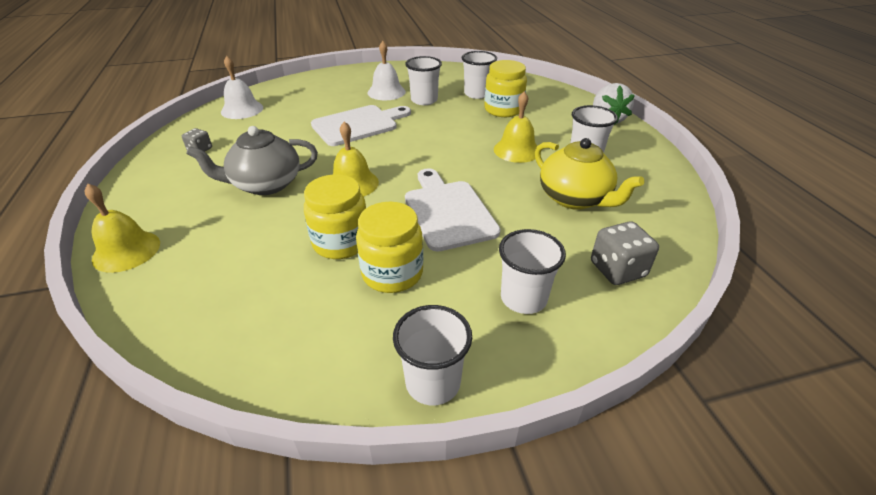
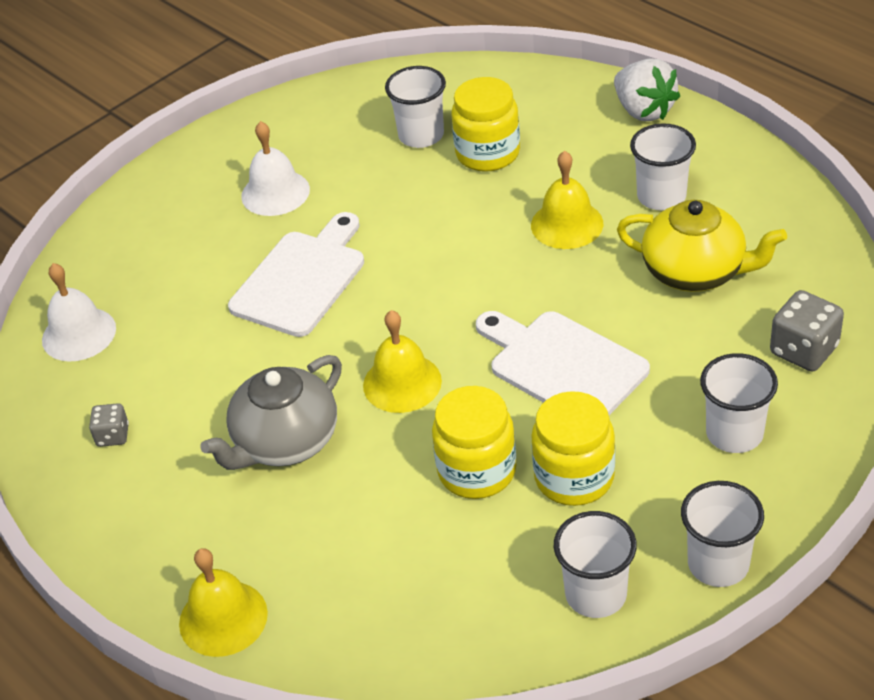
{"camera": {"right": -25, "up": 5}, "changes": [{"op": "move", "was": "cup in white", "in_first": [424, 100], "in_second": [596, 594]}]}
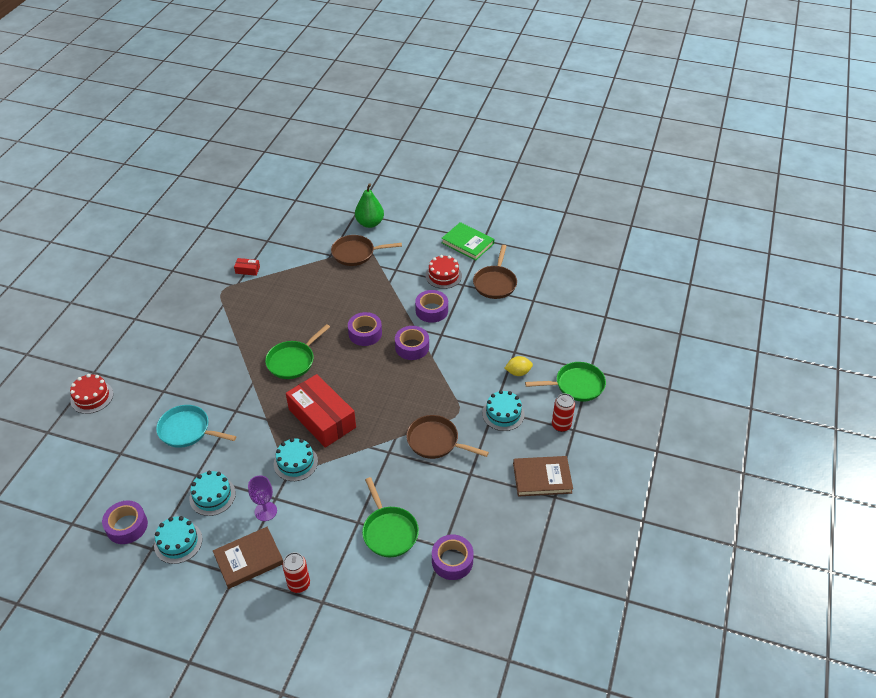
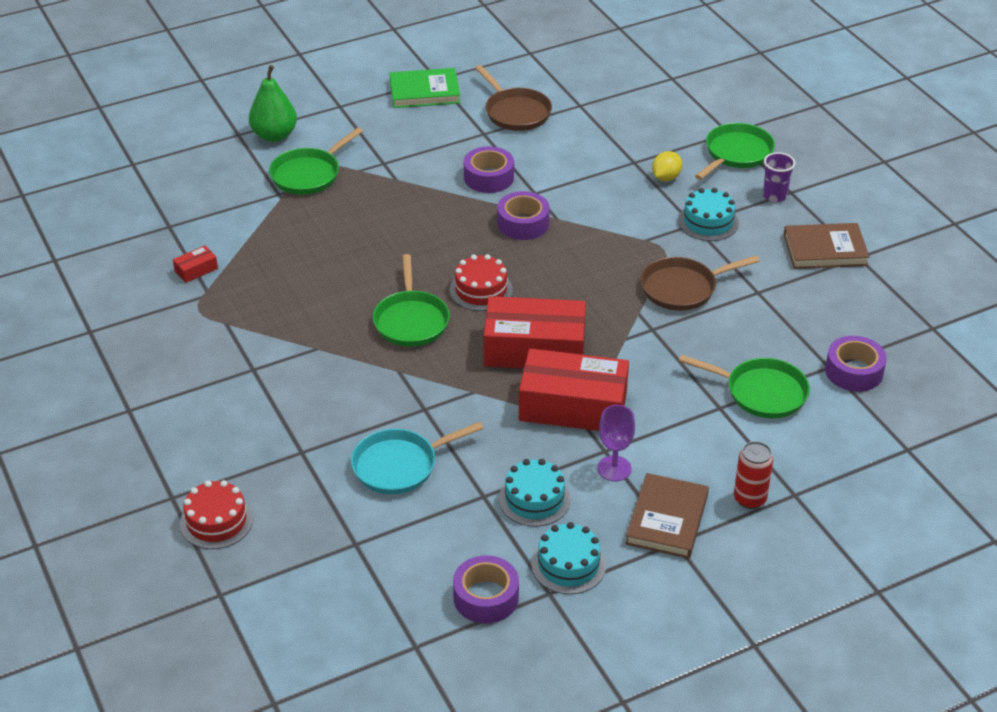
{"camera": {"right": -45, "up": -5}, "changes": [{"op": "recolor", "was": "pan in brown", "now": "pan in green", "in_first": [356, 253], "in_second": [308, 174]}, {"op": "move", "was": "cake in red", "in_first": [443, 276], "in_second": [481, 290]}, {"op": "delete", "was": "tape in purple", "in_first": [365, 333]}, {"op": "replace", "was": "can in red", "now": "cup in purple", "in_first": [561, 425], "in_second": [774, 196]}, {"op": "replace", "was": "cake in turquoise", "now": "box in red", "in_first": [295, 462], "in_second": [573, 406]}, {"op": "rotate", "was": "book in brown", "in_first": [542, 478], "in_second": [825, 250], "clockwise": 45}]}
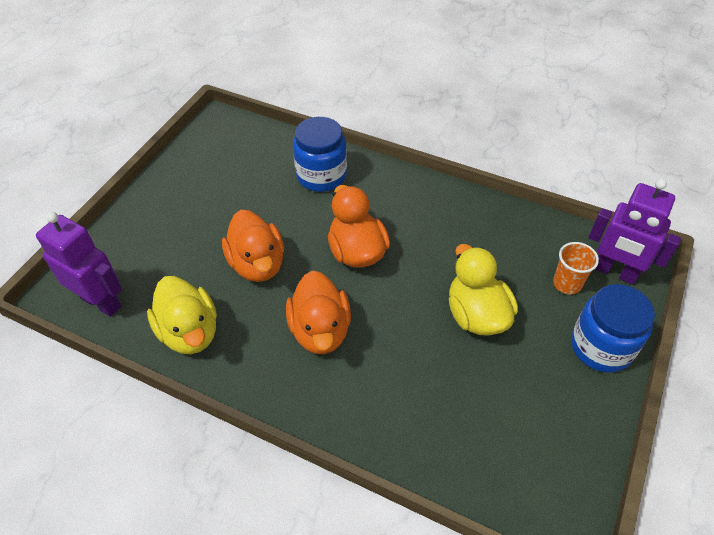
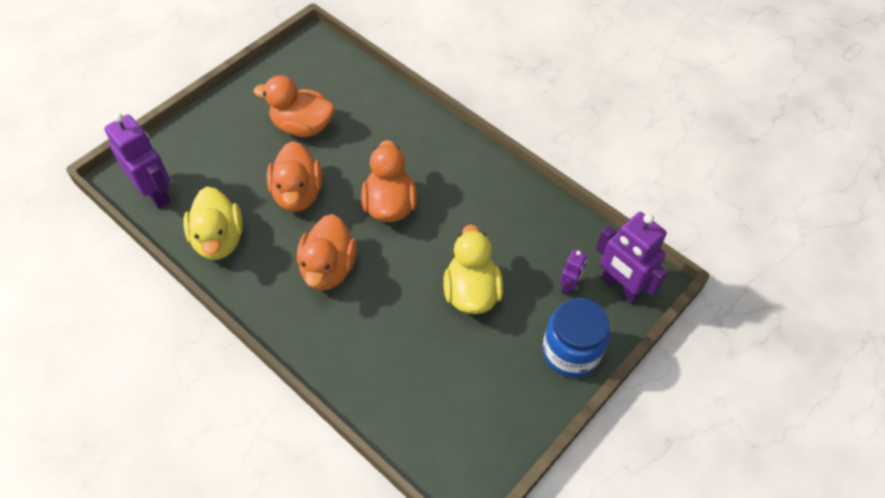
{"camera": {"right": 15, "up": 5}, "changes": [{"op": "delete", "was": "jar in blue", "in_first": [321, 175]}, {"op": "replace", "was": "cup in orange", "now": "robot in purple", "in_first": [567, 284], "in_second": [569, 286]}, {"op": "insert", "now": "duck in orange", "in_second": [302, 126]}]}
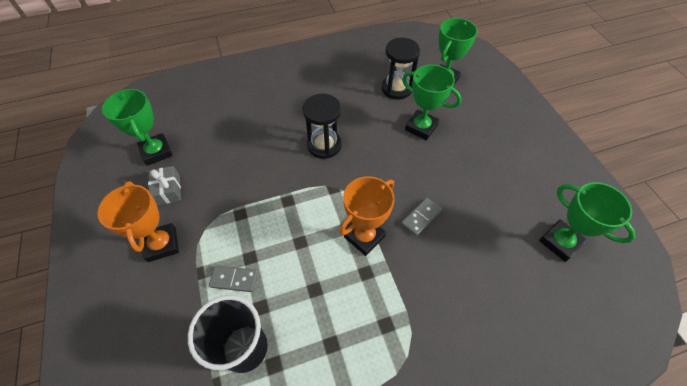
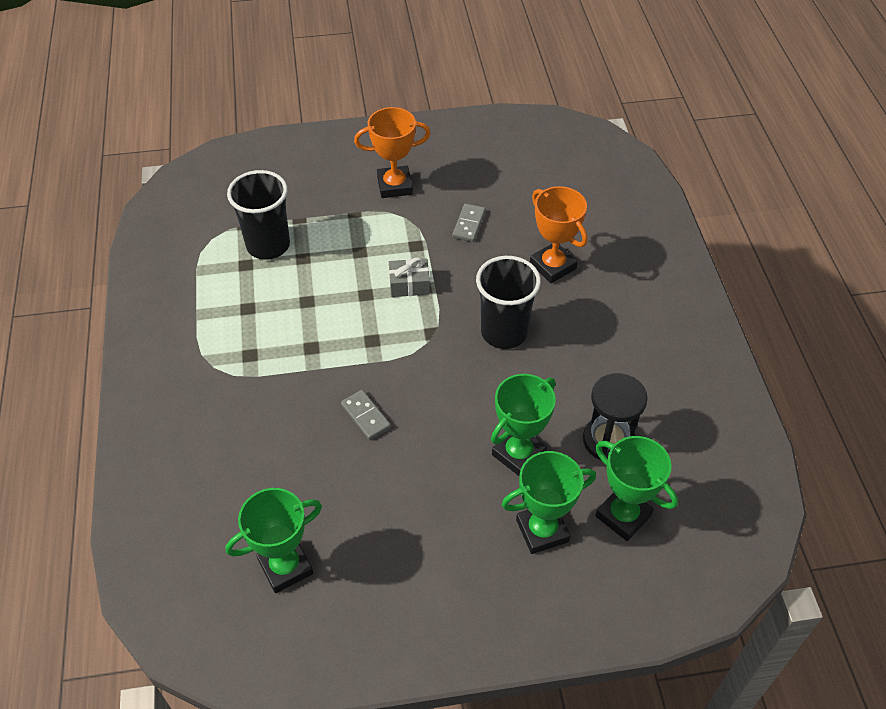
{"camera": {"right": 100, "up": -5}, "changes": [{"op": "move", "was": "trophy in green", "in_first": [156, 152], "in_second": [542, 530]}, {"op": "replace", "was": "hourglass in black", "now": "cup in black", "in_first": [324, 145], "in_second": [504, 332]}, {"op": "move", "was": "gift in grey", "in_first": [168, 190], "in_second": [409, 284]}, {"op": "move", "was": "trophy in orange", "in_first": [364, 236], "in_second": [552, 266]}, {"op": "move", "was": "domino in grey", "in_first": [234, 279], "in_second": [469, 224]}]}
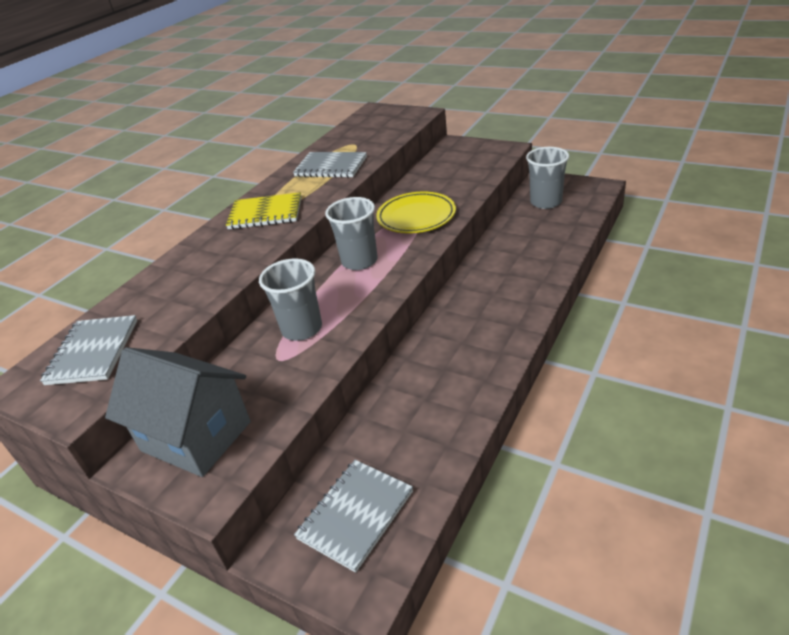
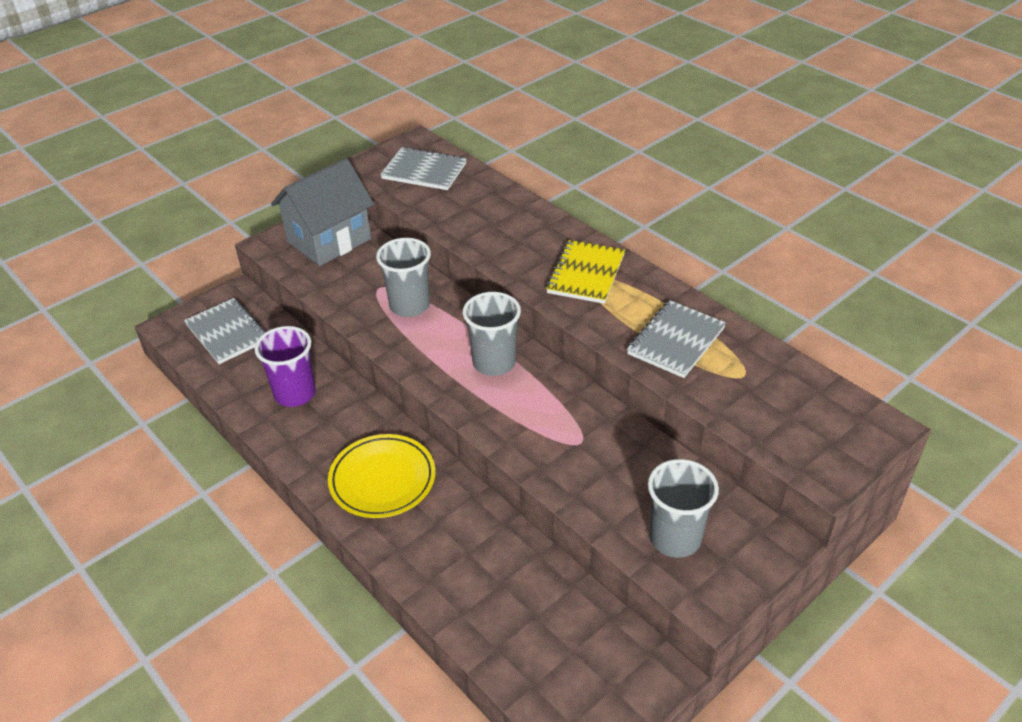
{"camera": {"right": 105, "up": 5}, "changes": [{"op": "move", "was": "cup in grey", "in_first": [546, 202], "in_second": [675, 538]}, {"op": "move", "was": "plate in yellow", "in_first": [416, 217], "in_second": [382, 480]}, {"op": "insert", "now": "cup in purple", "in_second": [295, 394]}]}
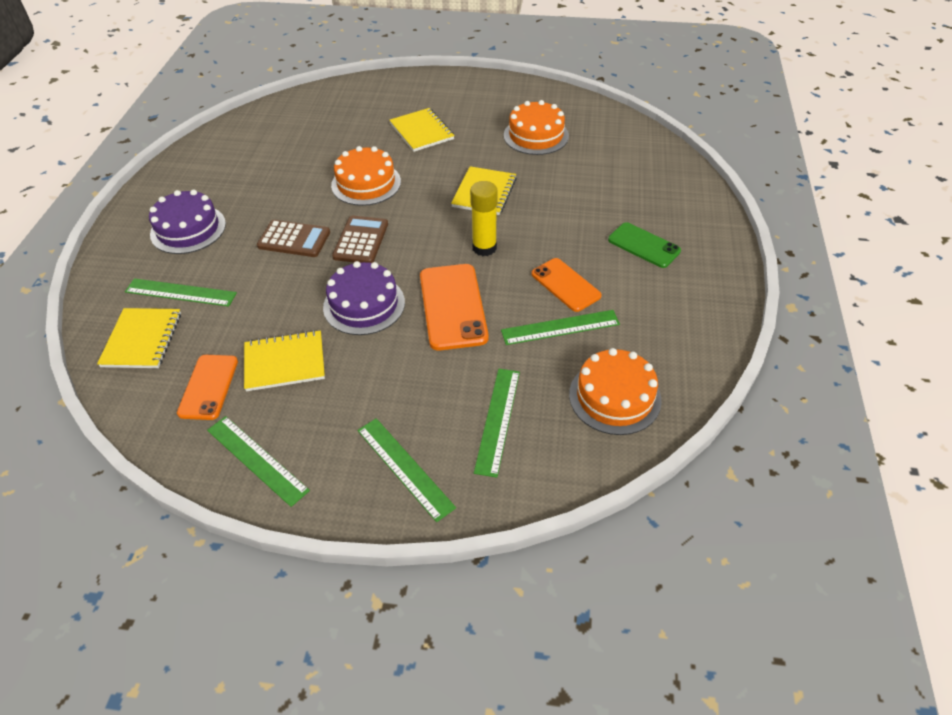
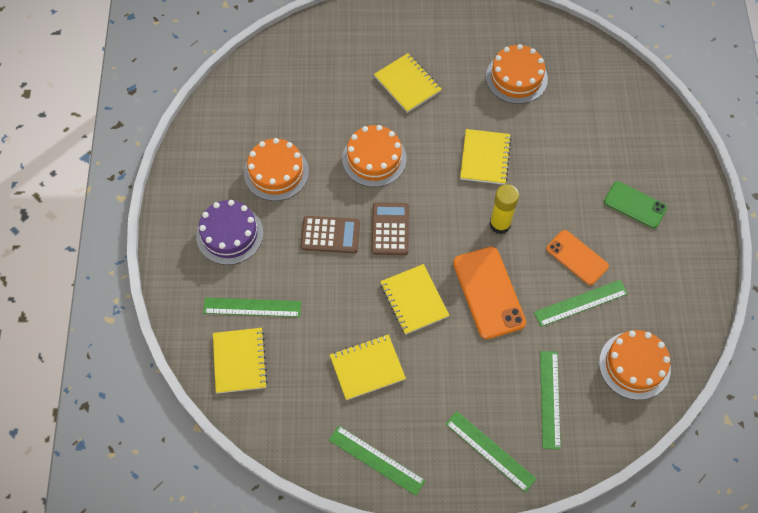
{"camera": {"right": -10, "up": 15}, "changes": [{"op": "replace", "was": "cake in purple", "now": "notebook in yellow", "in_first": [364, 304], "in_second": [414, 300]}, {"op": "delete", "was": "phone in orange", "in_first": [208, 387]}, {"op": "insert", "now": "cake in orange", "in_second": [276, 172]}]}
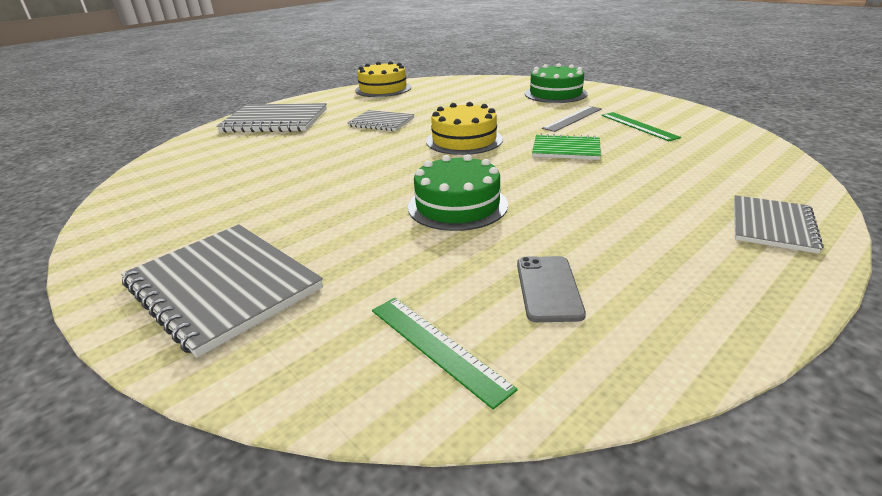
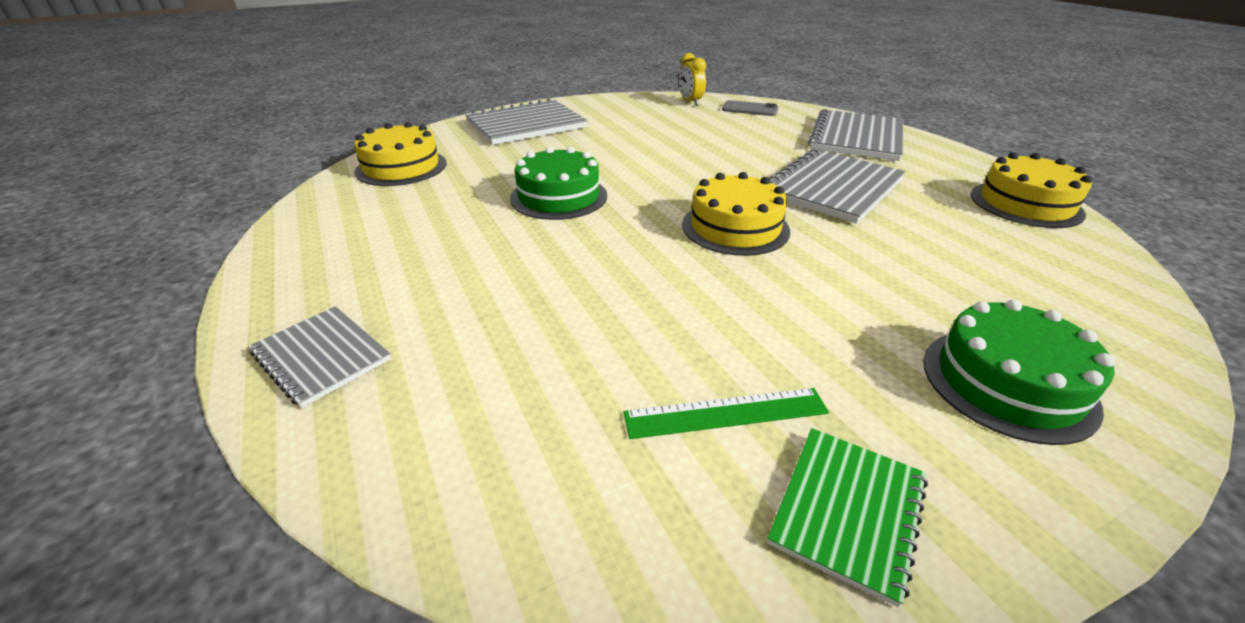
{"camera": {"right": 105, "up": 5}, "changes": [{"op": "delete", "was": "ruler in grey", "in_first": [573, 118]}, {"op": "resize", "was": "notebook in grey", "in_first": [381, 122], "in_second": [832, 187], "ratio": 1.7}, {"op": "move", "was": "notebook in green", "in_first": [566, 149], "in_second": [848, 511]}, {"op": "move", "was": "phone in grey", "in_first": [548, 288], "in_second": [750, 109]}, {"op": "replace", "was": "ruler in green", "now": "cake in yellow", "in_first": [436, 347], "in_second": [401, 167]}, {"op": "insert", "now": "clock in yellow", "in_second": [690, 102]}]}
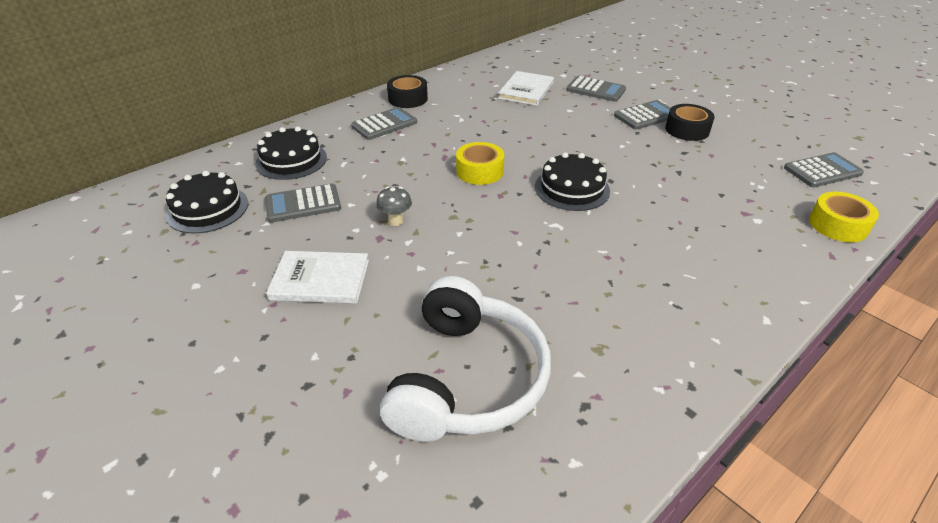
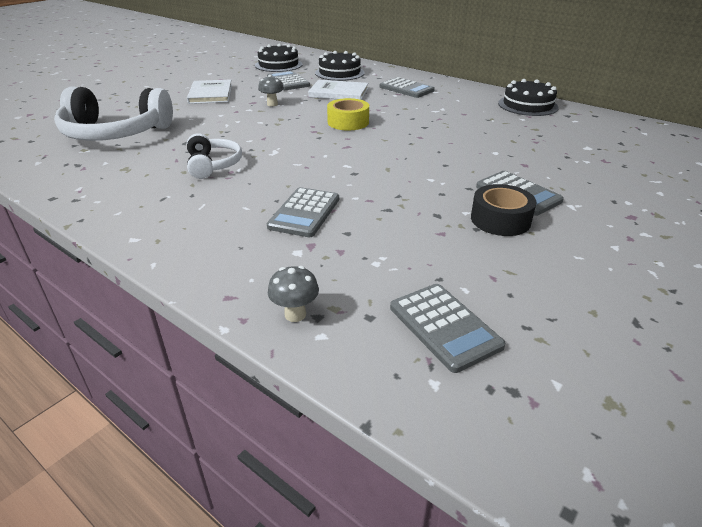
{"camera": {"right": 80, "up": -5}, "changes": [{"op": "move", "was": "book in white", "in_first": [526, 90], "in_second": [339, 93]}, {"op": "delete", "was": "tape in black", "in_first": [408, 99]}, {"op": "move", "was": "calculator in grey", "in_first": [596, 90], "in_second": [304, 213]}, {"op": "move", "was": "cake in black", "in_first": [572, 188], "in_second": [527, 105]}, {"op": "replace", "was": "tape in yellow", "now": "mushroom in grey", "in_first": [838, 225], "in_second": [295, 314]}, {"op": "insert", "now": "headphones in white", "in_second": [213, 165]}]}
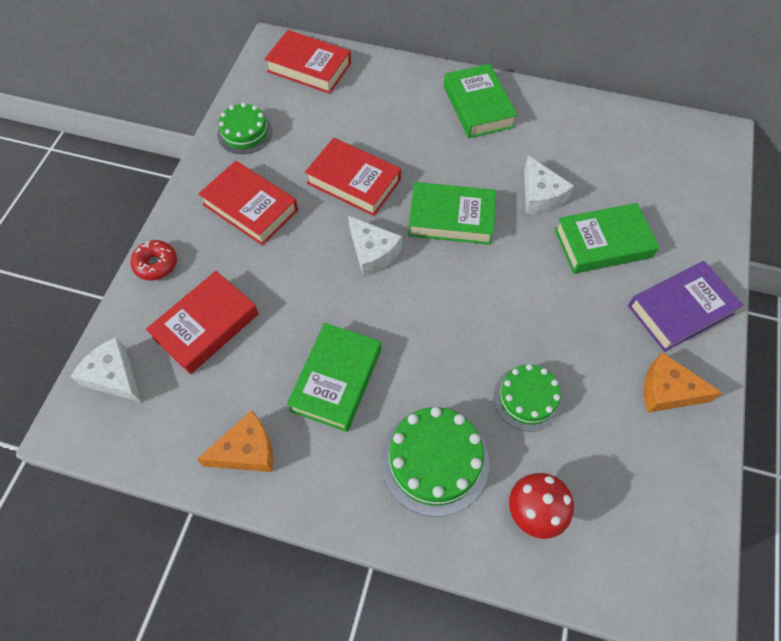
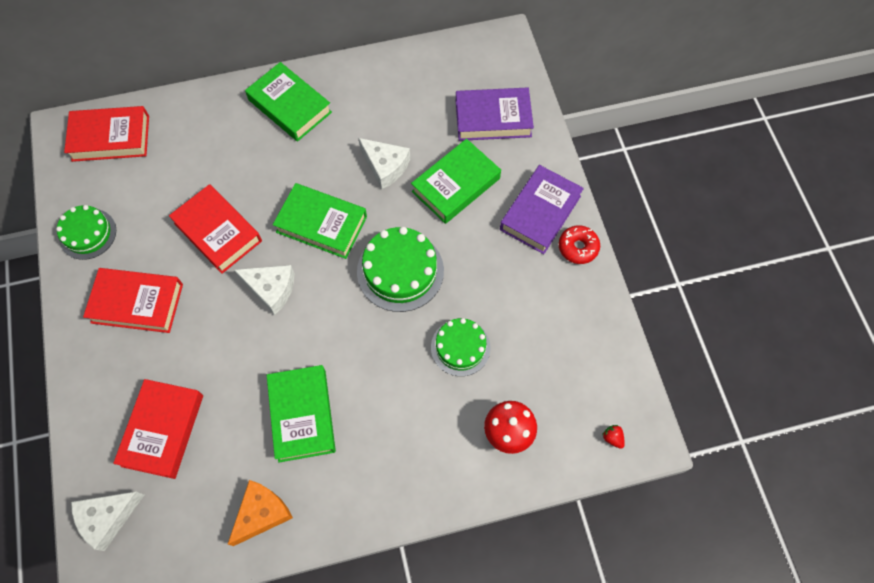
{"camera": {"right": -30, "up": 5}, "changes": [{"op": "rotate", "was": "book in red", "in_first": [354, 181], "in_second": [218, 232], "clockwise": 45}, {"op": "rotate", "was": "book in green", "in_first": [451, 218], "in_second": [321, 224], "clockwise": 45}, {"op": "move", "was": "donut in red", "in_first": [156, 264], "in_second": [578, 247]}, {"op": "rotate", "was": "cheese in white", "in_first": [114, 376], "in_second": [108, 518], "clockwise": -45}, {"op": "delete", "was": "cheese in orange", "in_first": [667, 391]}, {"op": "move", "was": "cake in green", "in_first": [434, 460], "in_second": [400, 271]}, {"op": "insert", "now": "book in purple", "in_second": [493, 118]}, {"op": "insert", "now": "strawberry in red", "in_second": [612, 438]}]}
